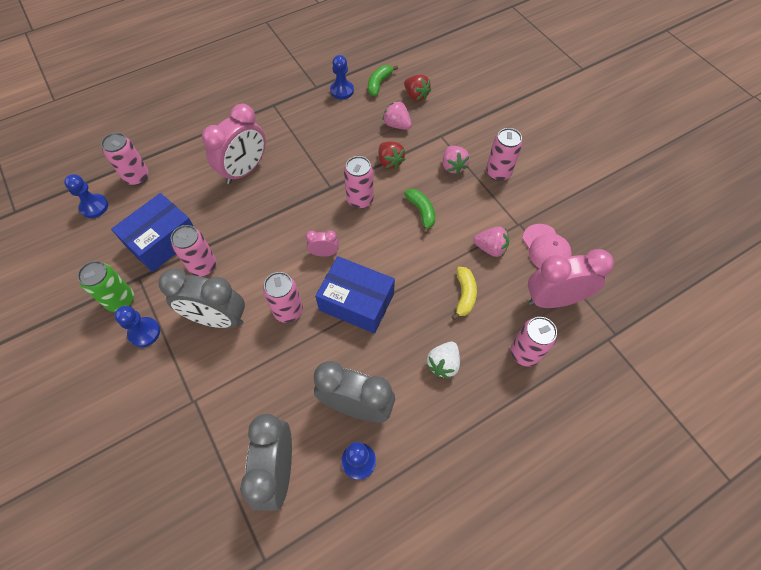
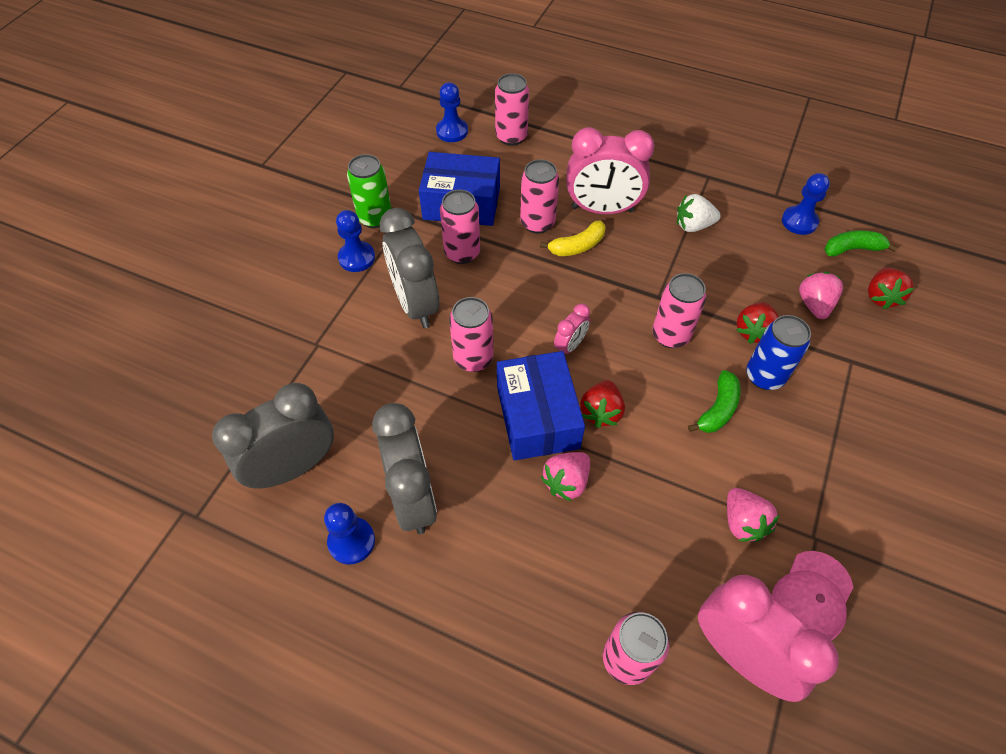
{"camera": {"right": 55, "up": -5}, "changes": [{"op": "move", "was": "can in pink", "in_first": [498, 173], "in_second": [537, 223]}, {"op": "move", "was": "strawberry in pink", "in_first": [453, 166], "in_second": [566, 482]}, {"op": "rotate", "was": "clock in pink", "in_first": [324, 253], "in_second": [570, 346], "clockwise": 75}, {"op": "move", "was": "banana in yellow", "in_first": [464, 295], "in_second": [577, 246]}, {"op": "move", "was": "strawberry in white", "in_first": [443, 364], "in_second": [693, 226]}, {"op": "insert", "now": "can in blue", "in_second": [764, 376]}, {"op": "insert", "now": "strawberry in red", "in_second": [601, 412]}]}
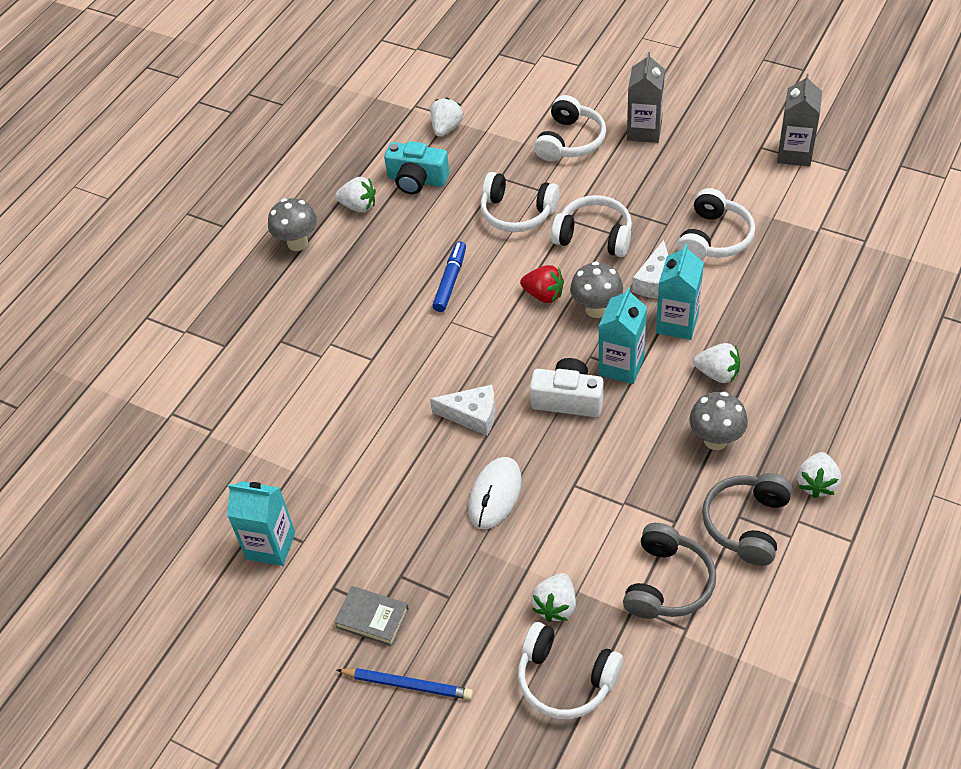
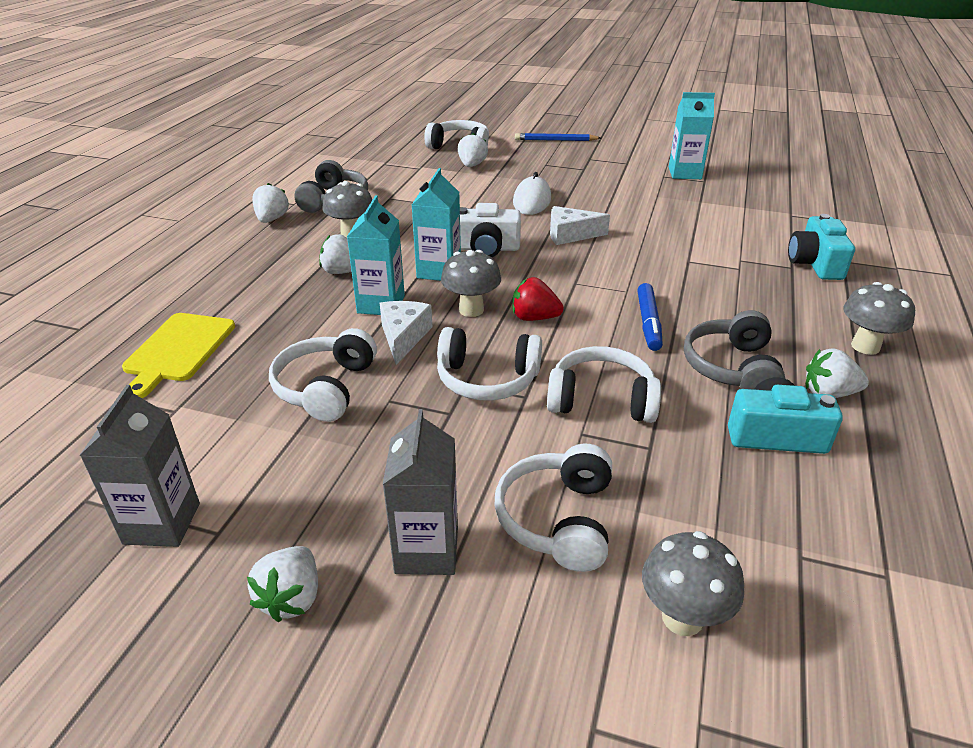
{"camera": {"right": 165, "up": -15}, "changes": [{"op": "move", "was": "strawberry in white", "in_first": [446, 128], "in_second": [291, 598]}, {"op": "move", "was": "headphones in grey", "in_first": [667, 583], "in_second": [731, 368]}, {"op": "delete", "was": "book in grey", "in_first": [372, 618]}, {"op": "insert", "now": "camera in turquoise", "in_second": [815, 263]}, {"op": "insert", "now": "cutting board in yellow", "in_second": [178, 350]}, {"op": "insert", "now": "mushroom in grey", "in_second": [682, 618]}]}
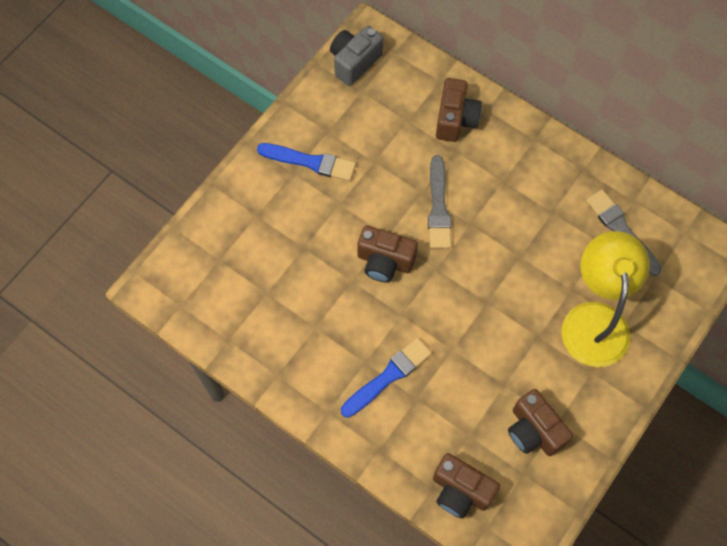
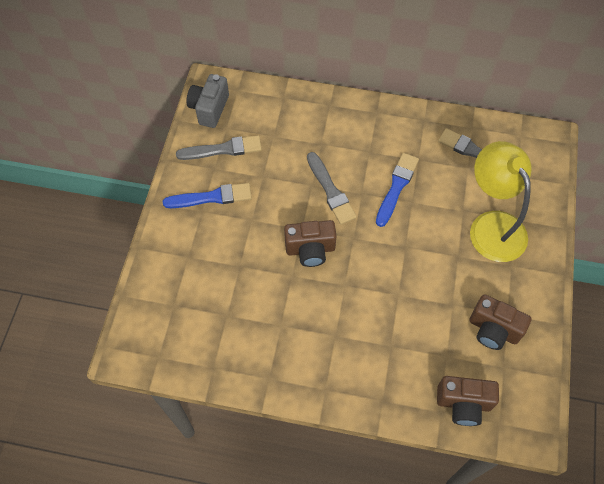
{"camera": {"right": -25, "up": -5}, "changes": [{"op": "delete", "was": "camera in brown", "in_first": [455, 120]}, {"op": "move", "was": "brush in blue", "in_first": [388, 377], "in_second": [396, 187]}, {"op": "insert", "now": "brush in grey", "in_second": [222, 149]}]}
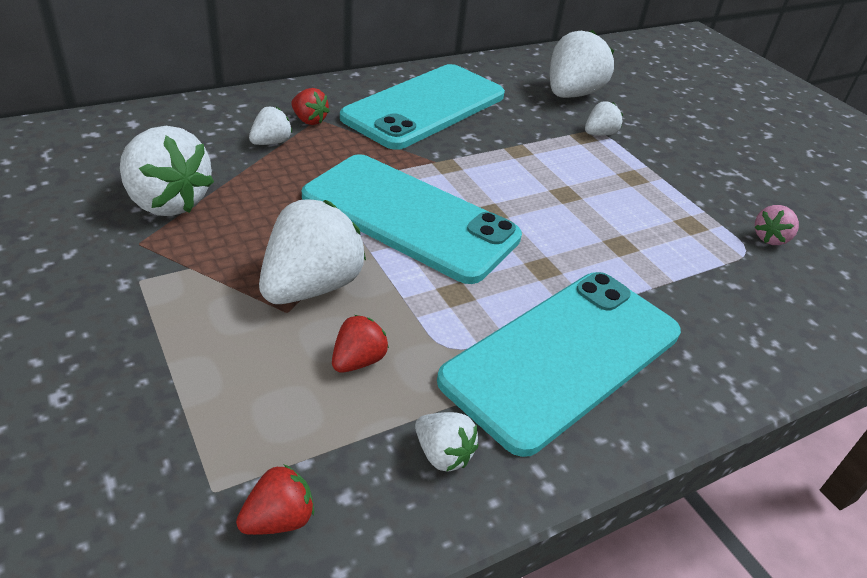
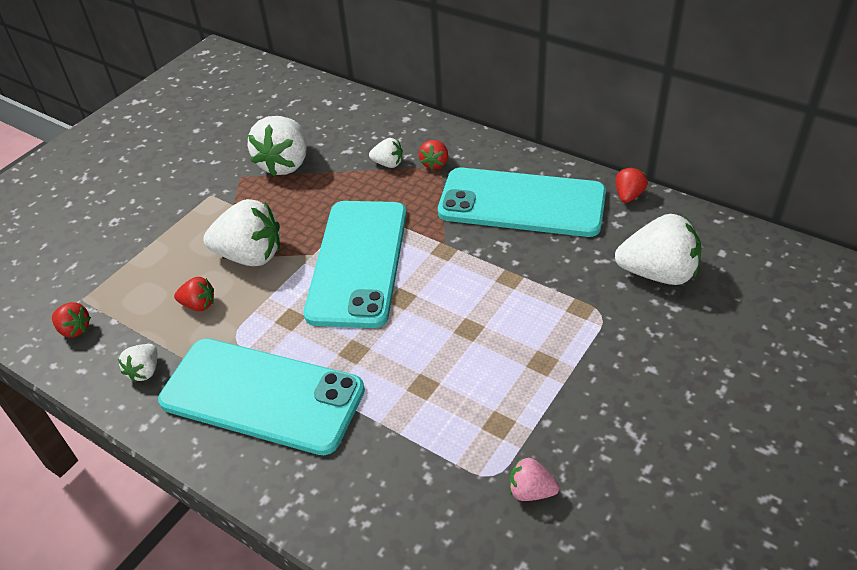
{"camera": {"right": 70, "up": 5}, "changes": [{"op": "delete", "was": "strawberry in white", "in_first": [599, 134]}, {"op": "insert", "now": "strawberry in red", "in_second": [628, 196]}]}
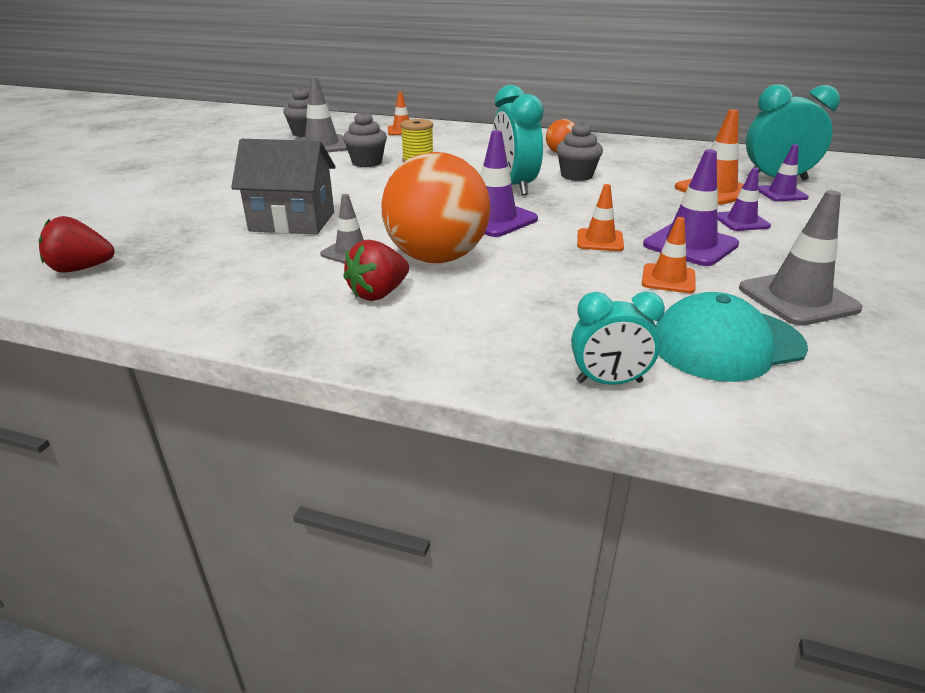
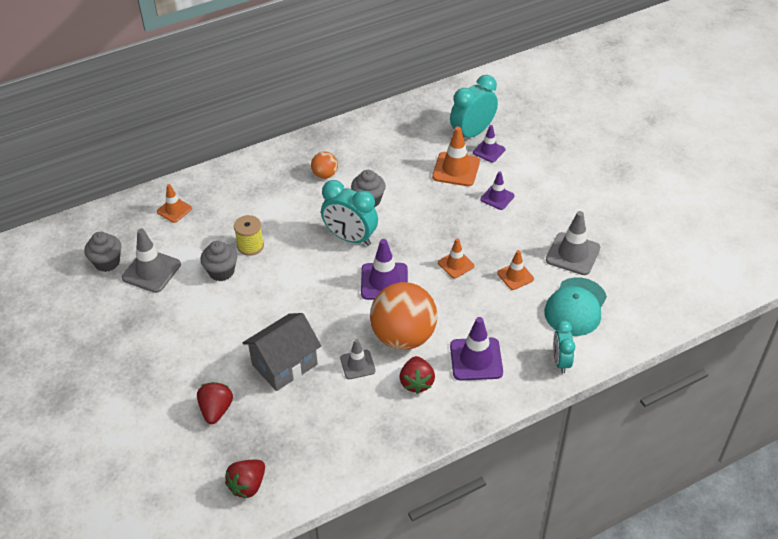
{"camera": {"right": -45, "up": 15}, "changes": [{"op": "move", "was": "traffic cone in purple", "in_first": [690, 245], "in_second": [476, 359]}, {"op": "rotate", "was": "clock in turquoise", "in_first": [609, 382], "in_second": [561, 361], "clockwise": 135}, {"op": "insert", "now": "strawberry in red", "in_second": [216, 410]}]}
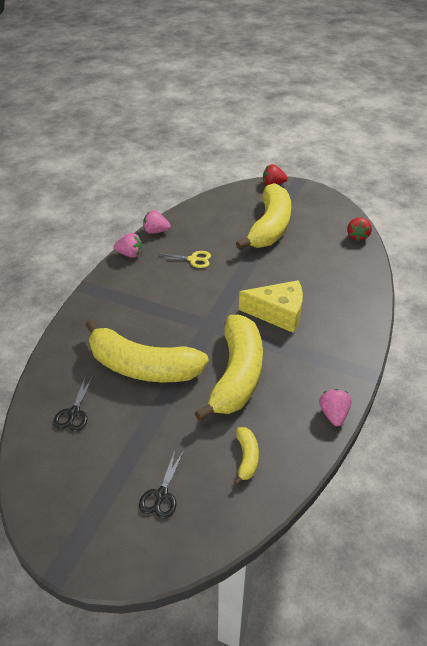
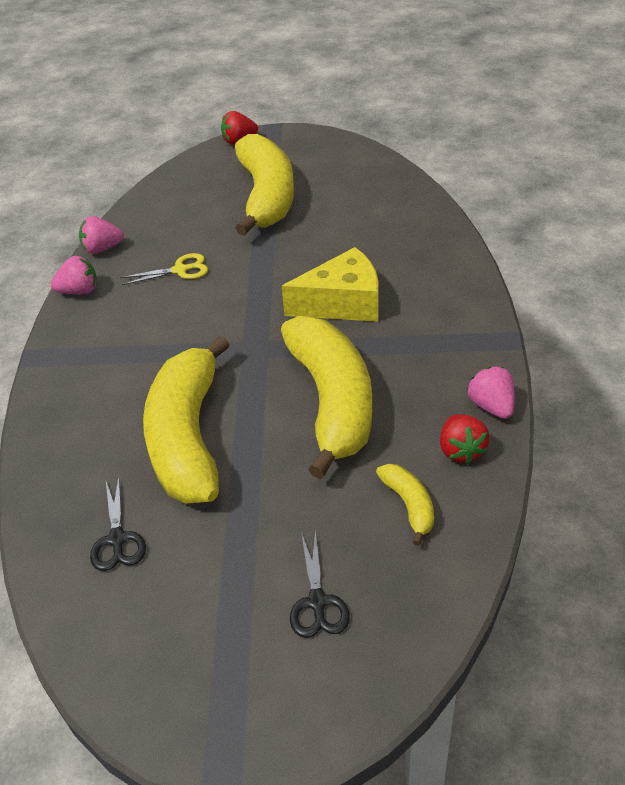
{"camera": {"right": -20, "up": 0}, "changes": [{"op": "move", "was": "strawberry in red", "in_first": [357, 236], "in_second": [461, 450]}, {"op": "rotate", "was": "banana in yellow", "in_first": [143, 366], "in_second": [188, 437], "clockwise": 90}]}
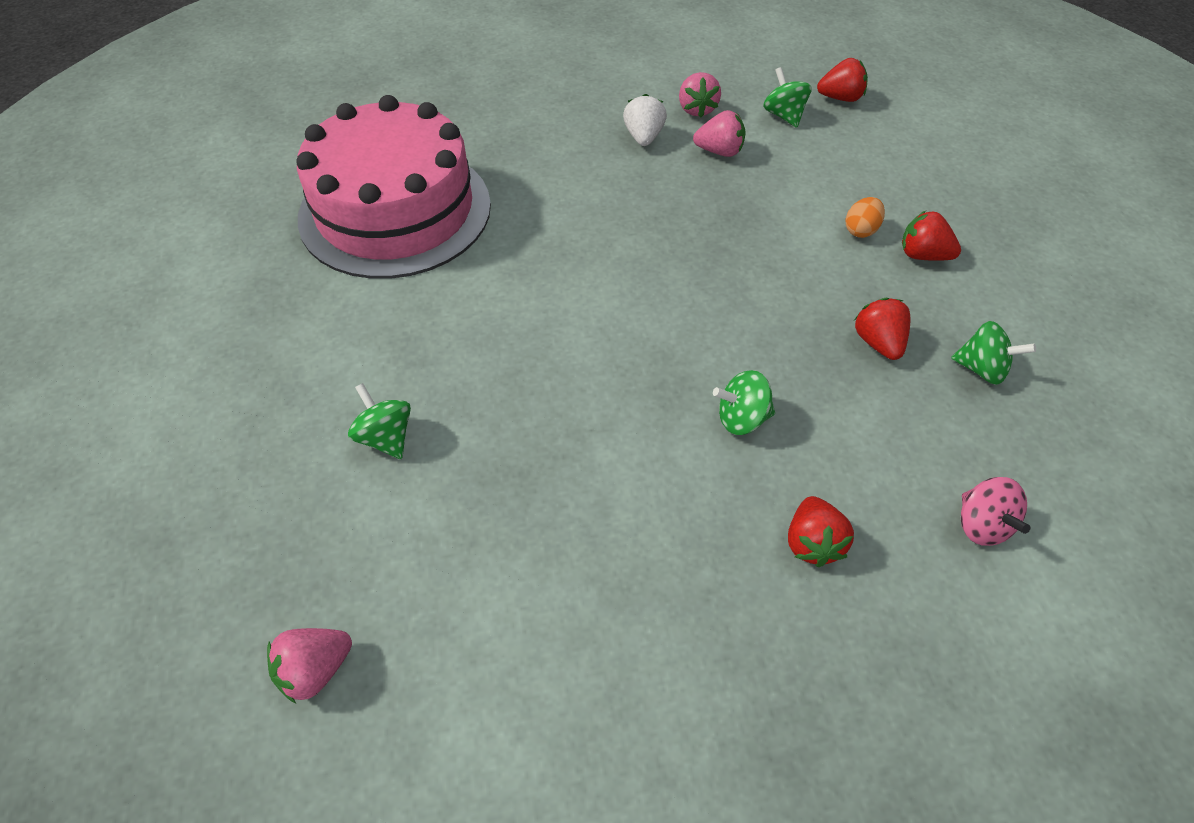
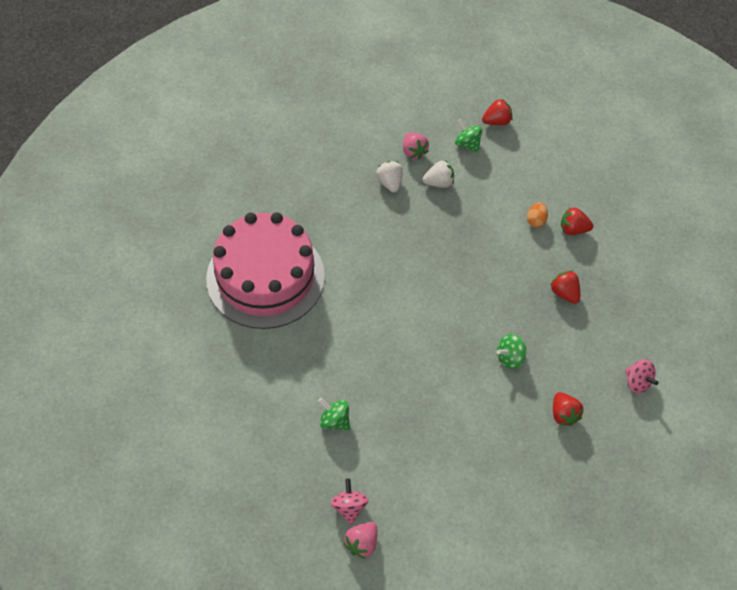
{"camera": {"right": -20, "up": 5}, "changes": [{"op": "recolor", "was": "strawberry in pink", "now": "strawberry in white", "in_first": [719, 151], "in_second": [439, 182]}, {"op": "delete", "was": "spinning top in green", "in_first": [982, 369]}, {"op": "insert", "now": "spinning top in pink", "in_second": [349, 507]}]}
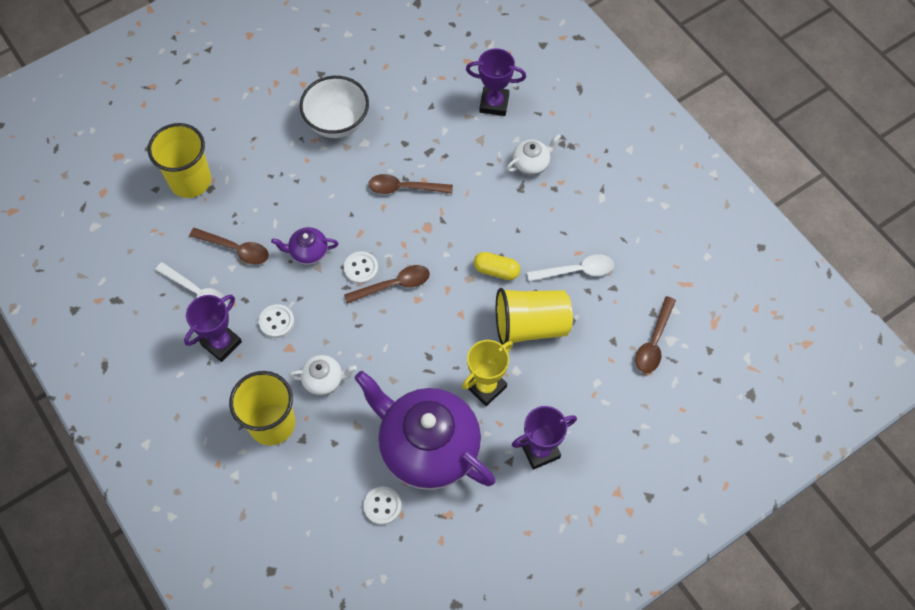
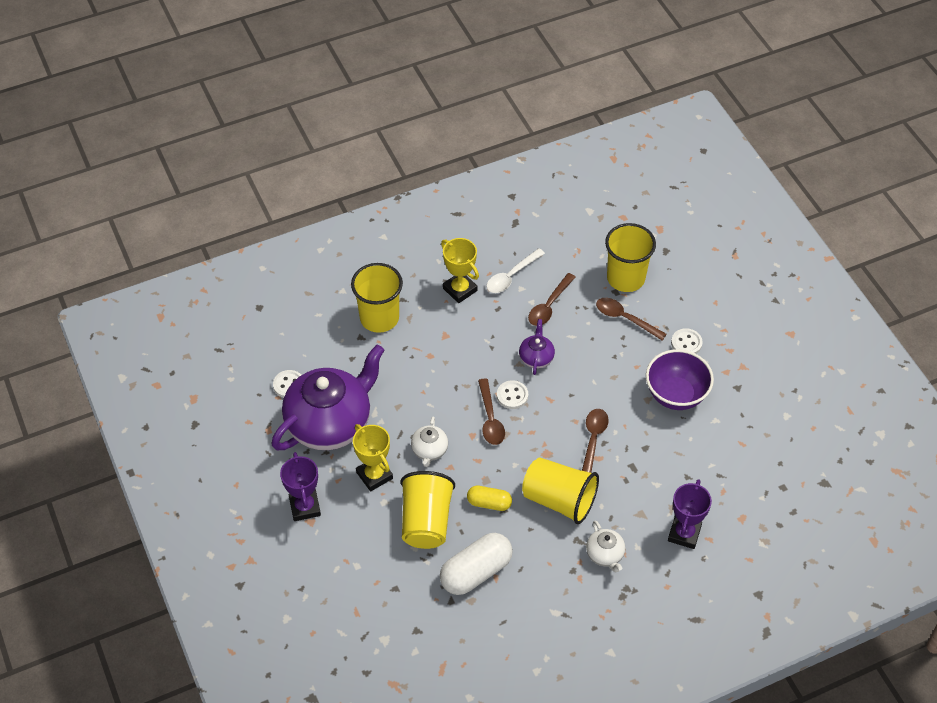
{"camera": {"right": 100, "up": -10}, "changes": [{"op": "recolor", "was": "bowl in white", "now": "bowl in purple", "in_first": [337, 123], "in_second": [676, 395]}, {"op": "rotate", "was": "capsule in yellow", "in_first": [496, 271], "in_second": [489, 503], "clockwise": 75}, {"op": "replace", "was": "spoon in white", "now": "capsule in white", "in_first": [576, 270], "in_second": [476, 572]}, {"op": "recolor", "was": "trophy in purple", "now": "trophy in yellow", "in_first": [221, 343], "in_second": [460, 289]}, {"op": "move", "was": "spoon in brown", "in_first": [654, 342], "in_second": [625, 318]}, {"op": "move", "was": "button in white", "in_first": [276, 322], "in_second": [686, 343]}, {"op": "move", "was": "teapot in white", "in_first": [324, 380], "in_second": [429, 451]}, {"op": "insert", "now": "cup in yellow", "in_second": [559, 500]}]}
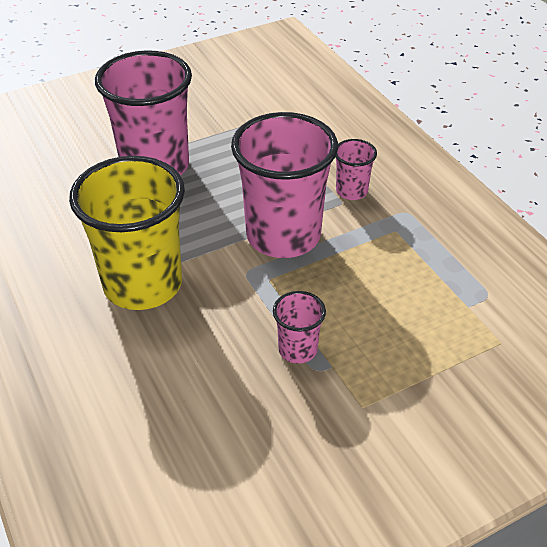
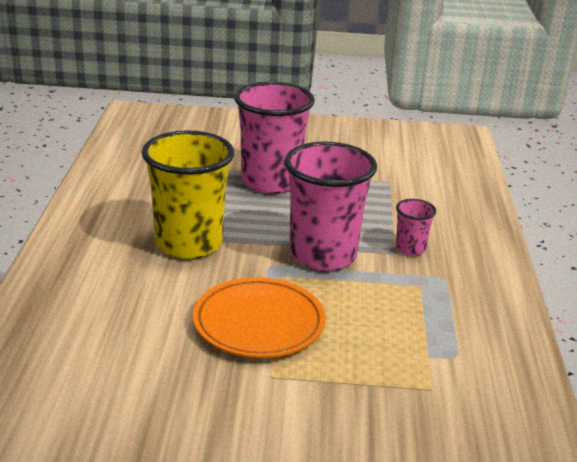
{"camera": {"right": 30, "up": -15}, "changes": [{"op": "replace", "was": "cup in pink", "now": "plate in orange", "in_first": [297, 350], "in_second": [259, 323]}]}
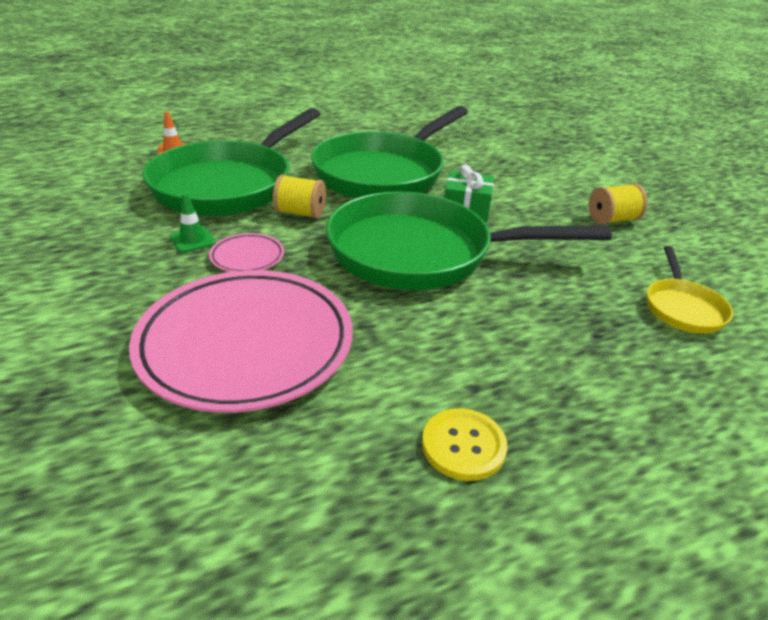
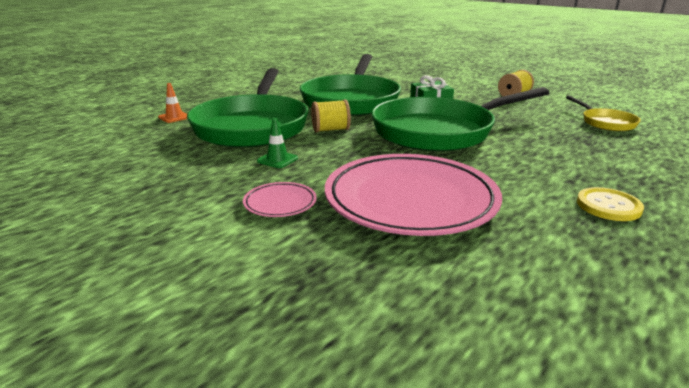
{"camera": {"right": -25, "up": -10}, "changes": [{"op": "move", "was": "plate in pink", "in_first": [247, 257], "in_second": [280, 203]}]}
